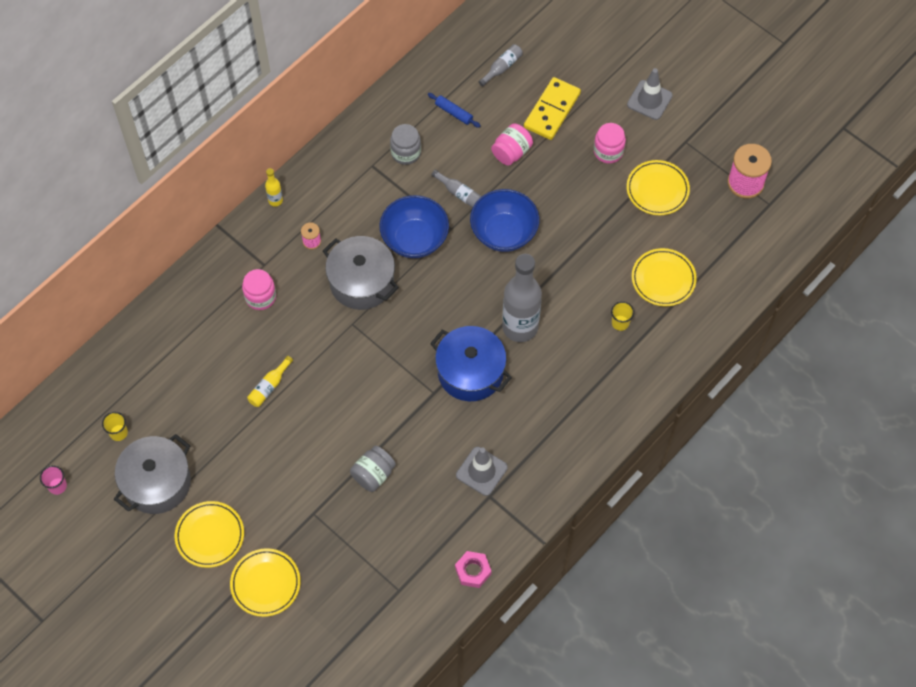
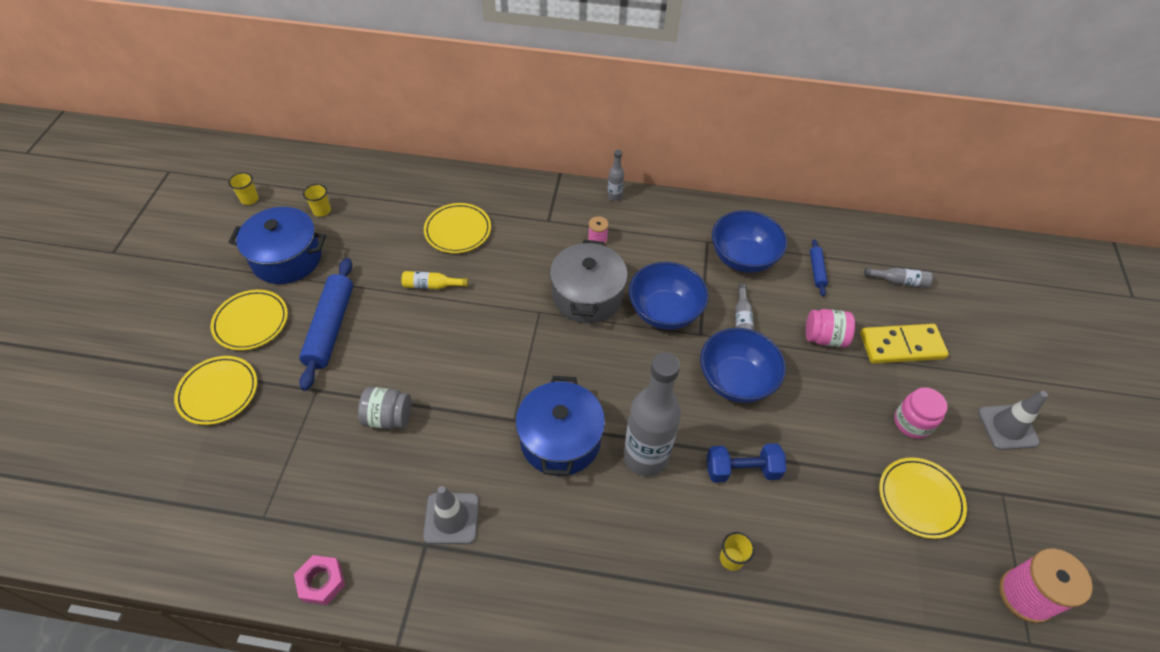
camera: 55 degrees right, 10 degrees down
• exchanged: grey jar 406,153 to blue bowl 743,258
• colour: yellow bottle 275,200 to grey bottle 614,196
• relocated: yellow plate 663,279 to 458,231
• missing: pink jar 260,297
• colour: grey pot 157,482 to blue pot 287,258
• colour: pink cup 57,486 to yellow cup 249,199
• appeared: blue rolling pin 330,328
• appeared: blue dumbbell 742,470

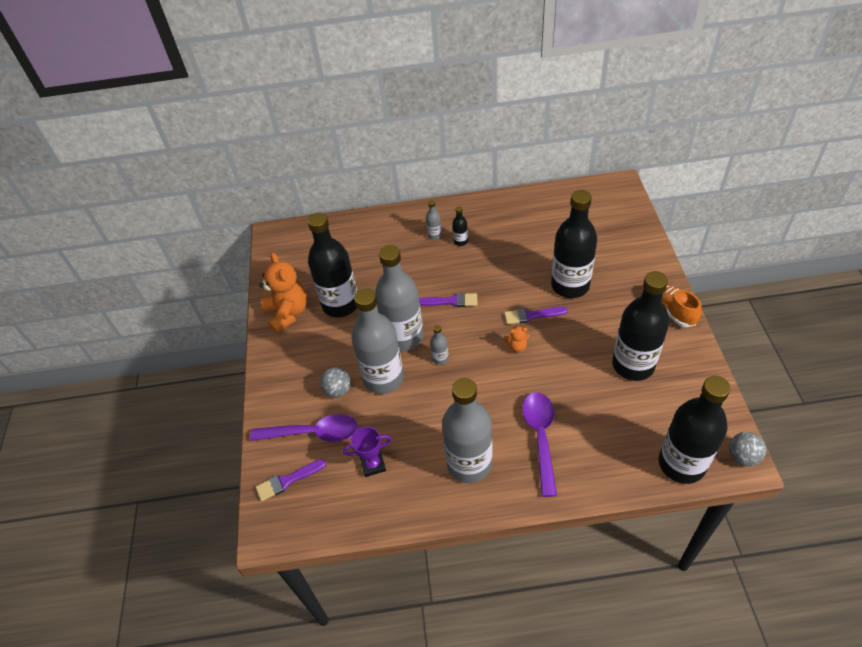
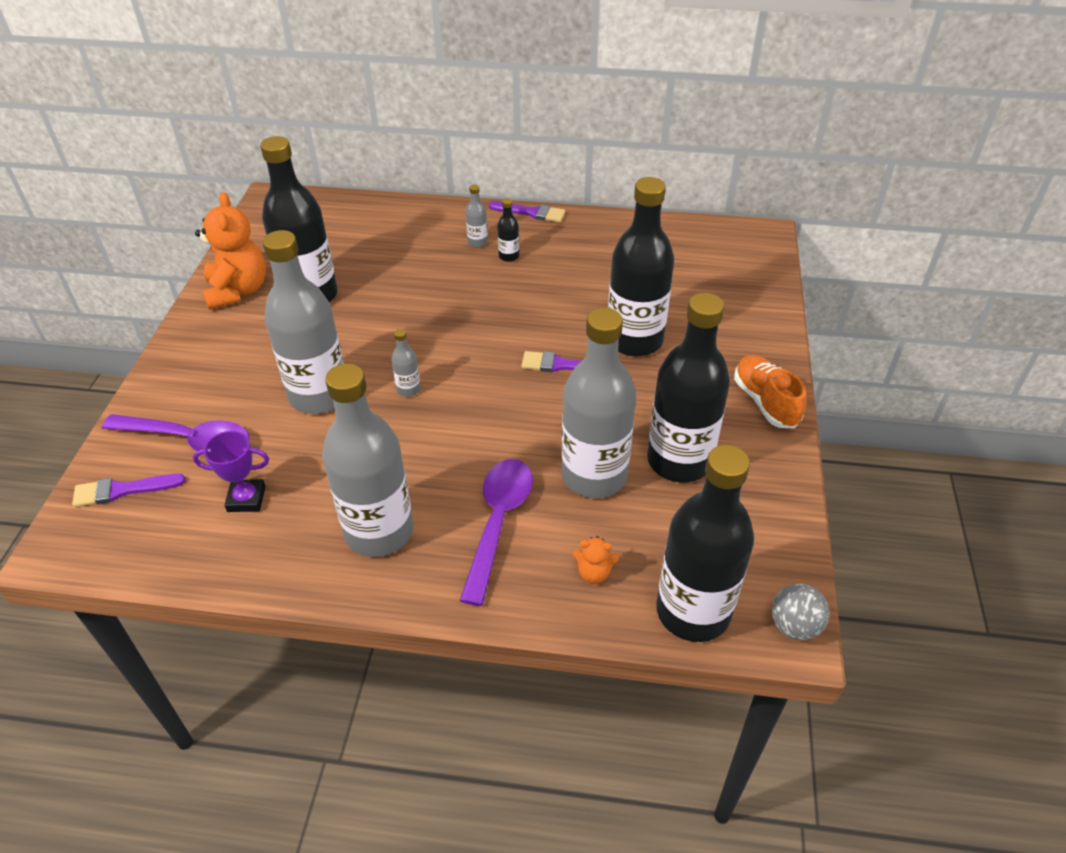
camera: 10 degrees right, 5 degrees down
• relocated: grey bottle 404,337 to 594,476
• relocated: purple brush 451,301 to 531,213
• relocated: orange teddy bear 517,346 to 594,573
• missing: grey ball 338,390

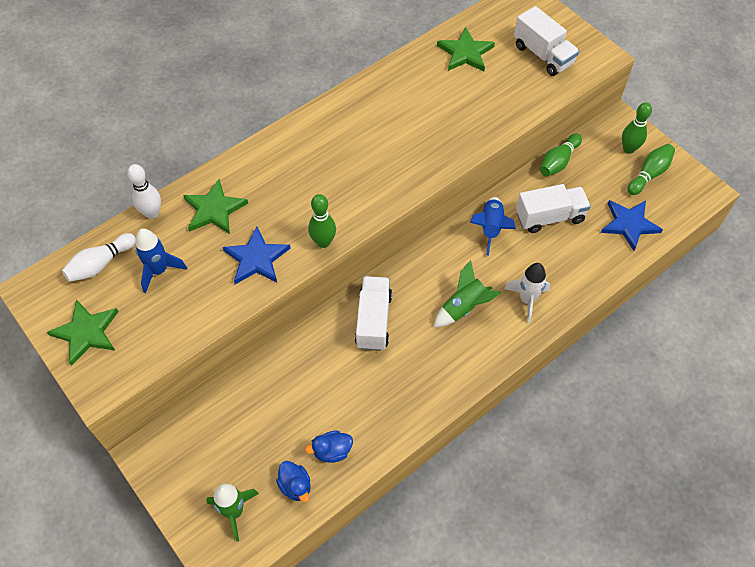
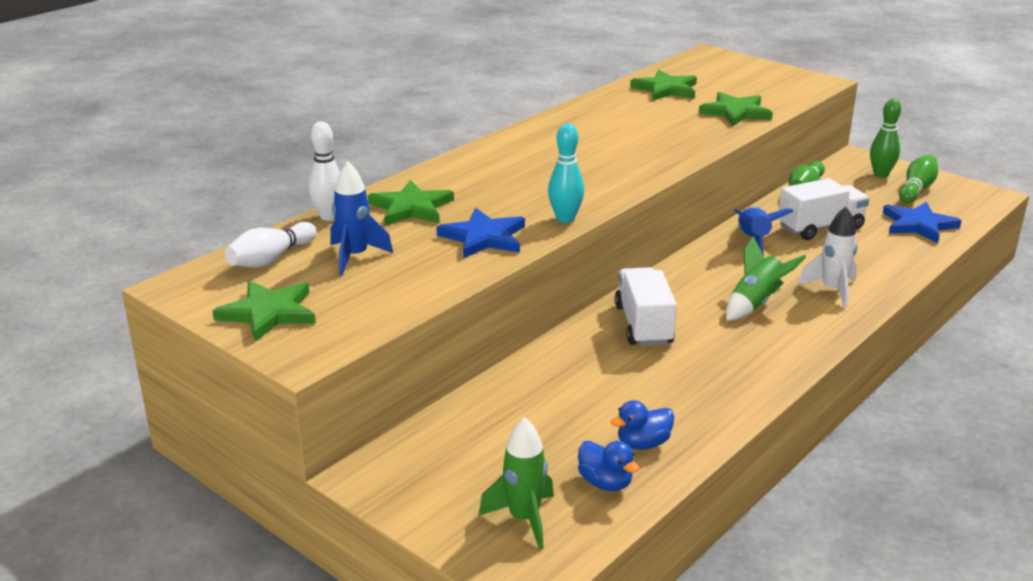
camera: 10 degrees left, 30 degrees down
• missing: white truck 543,55
• colour: green bowling pin 323,242 to turquoise bowling pin 565,219
• appeared: green star 736,112

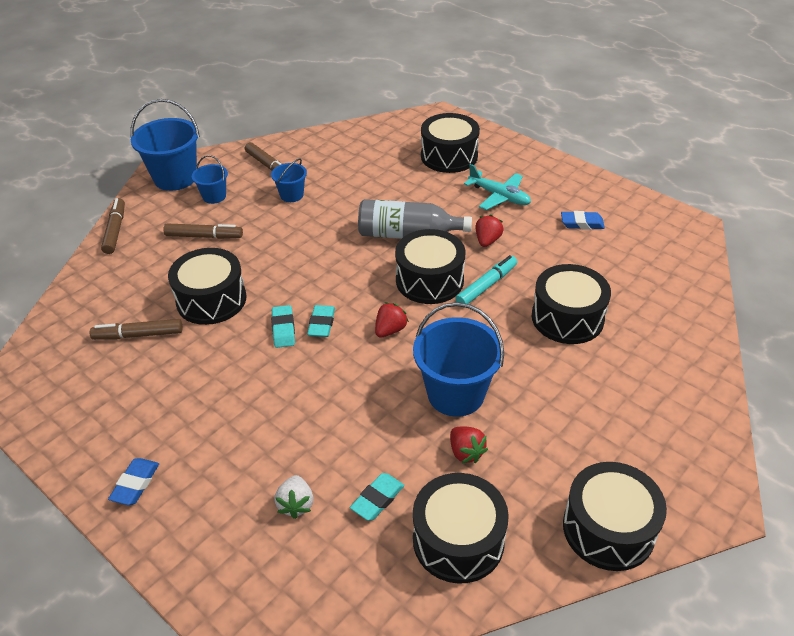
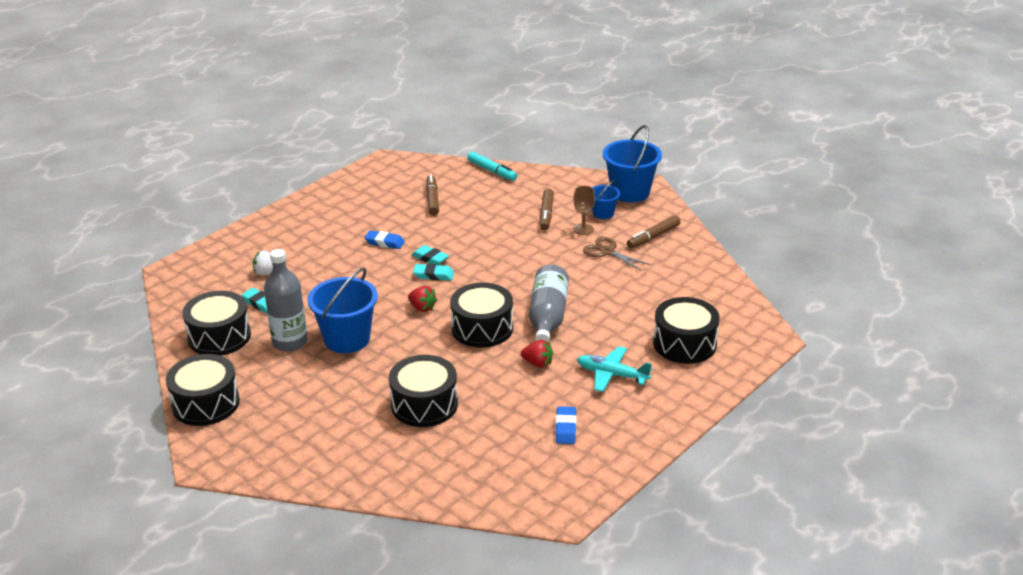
camera: 90 degrees right, 10 degrees down
• exchanged: blue bucket 291,195 to brown scissors 607,252
• spun: turquoise plane 499,196 = 612,375 75 degrees clockwise
• missing: brown marker 115,230
• missing: black drum 211,300
• relocated: turquoise marker 486,286 to 492,171
• spun: turquoise eraser 283,329 = 430,258 45 degrees clockwise
• exchanged: red strawberry 466,452 to grey bottle 290,342
• relocated: blue eraser 135,484 to 384,242
• appeared: brown goblet 583,229

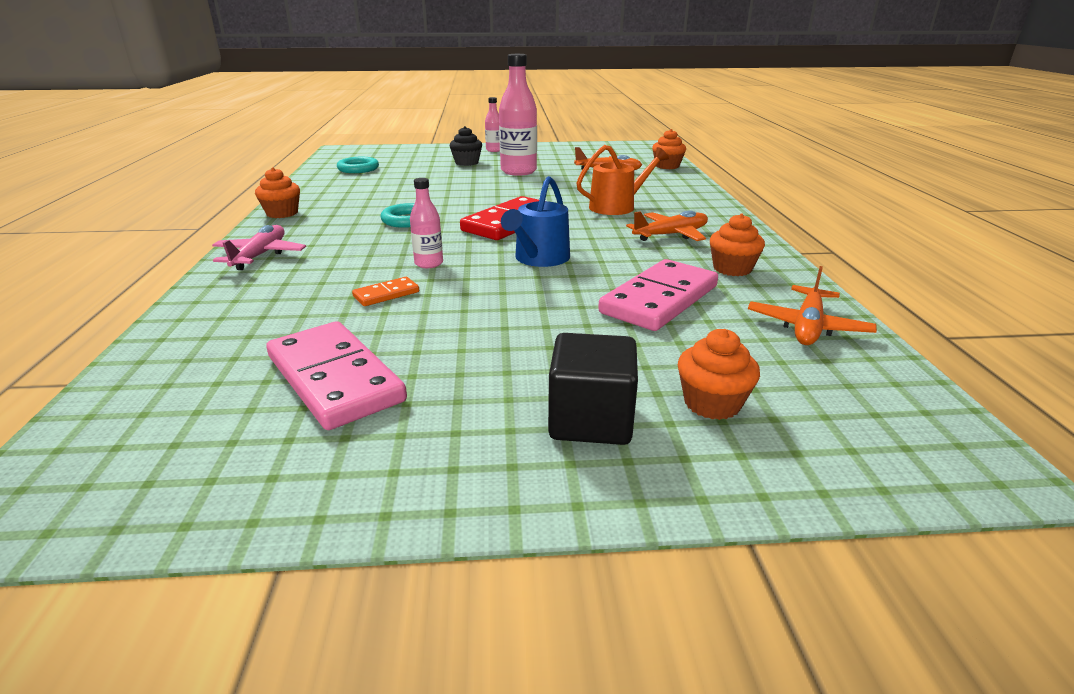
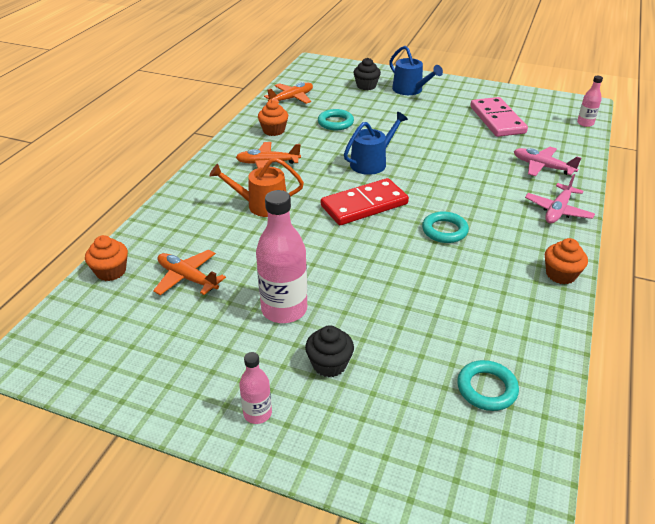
camera: 155 degrees left, 10 degrees up
• relocated: pink bottle 429,263 to 585,123
• exchanged: pink domino 659,299 to turquoise ring 335,123
• missing: orange domino 386,294
• colour: orange cupcake 712,403 to black cupcake 366,86
• exchanged: black cube 591,420 to blue watering can 410,90
• appeared: pink plane 542,167

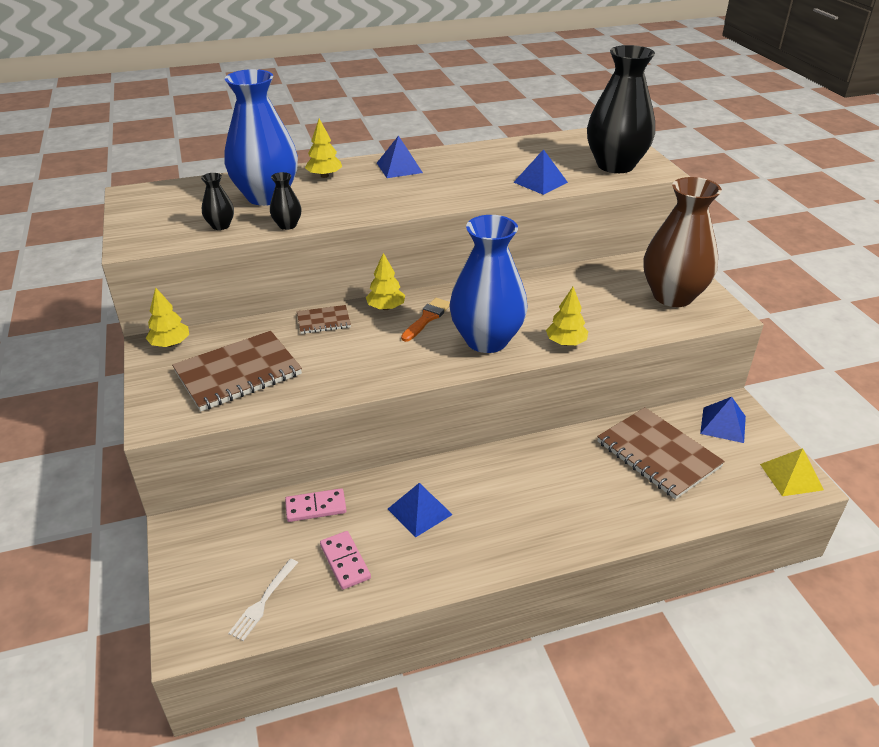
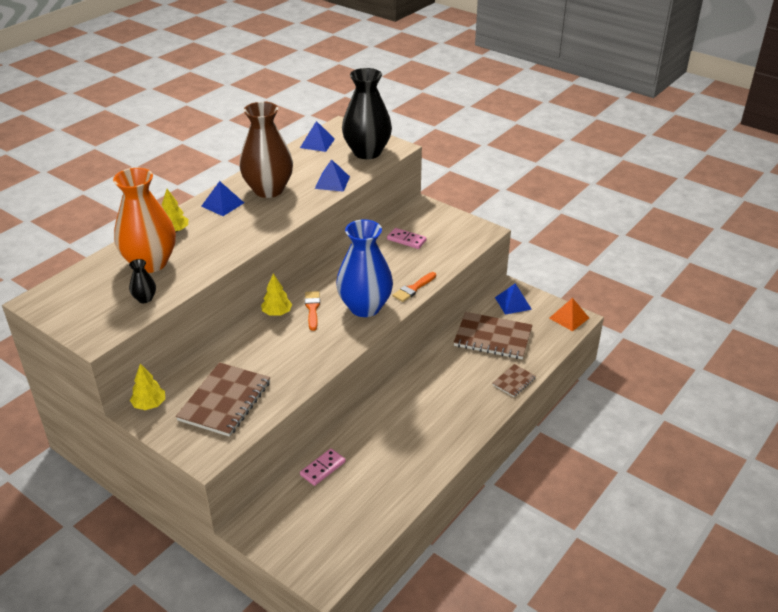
camera: 35 degrees left, 0 degrees up
• colour: blue vase 266,196 to orange vase 150,263
• missing: black vase 287,225
• relocated: brown vase 672,296 to 268,190
• exchanged: yellow tree 566,343 to orange brush 413,288
• relocated: brown notebook 323,321 to 514,381
• colour: yellow pyramid 791,476 to orange pyramid 569,318
• relocated: blue pyramid 420,511 to 317,143
• relocated: pink domino 345,561 to 406,240
• missing: white fork 263,601

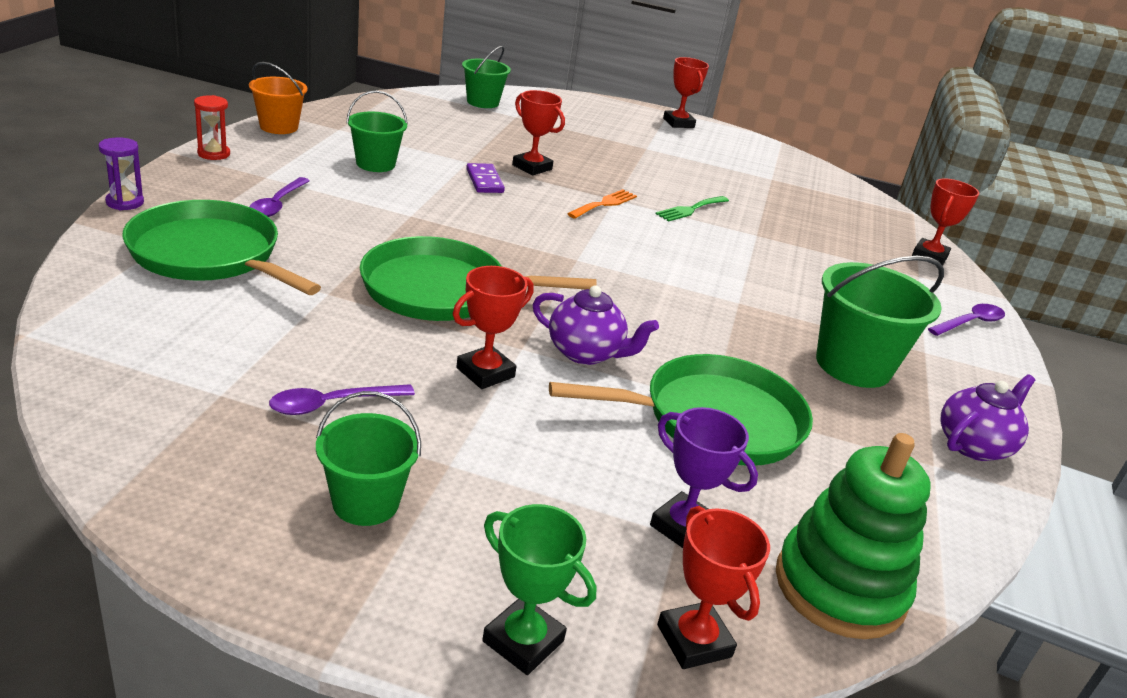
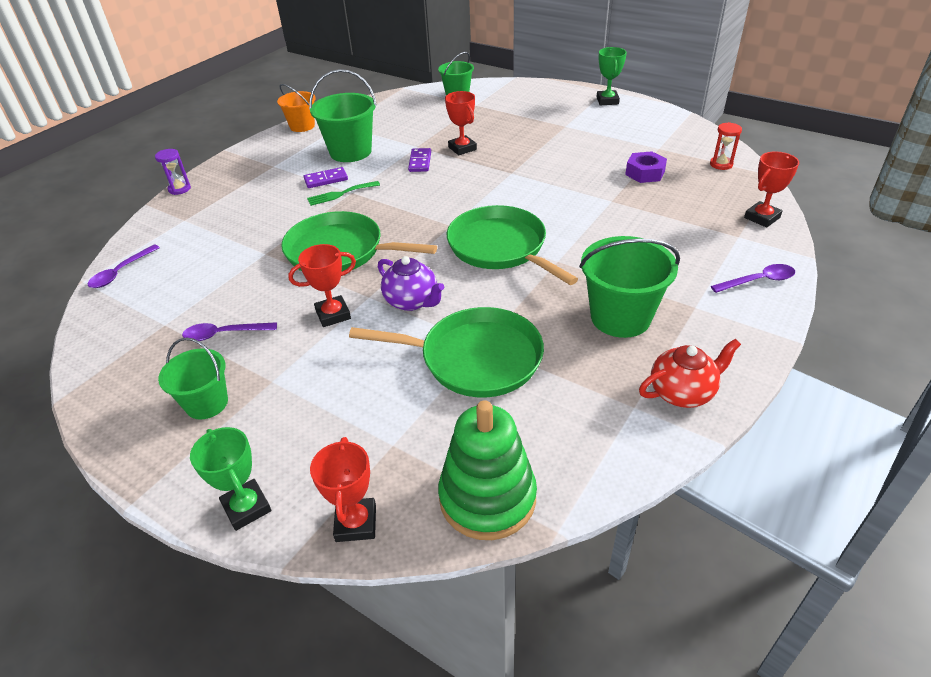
camera: 25 degrees right, 10 degrees up
• colour: red trophy 678,123 to green trophy 607,101
• size: green bucket 375,164 = 350,152 x1.58
• relocated: red hourglass 214,154 to 721,164
• relocated: purple spoon 277,204 to 120,272
• missing: orange fork 604,204
• relocated: green fork 690,209 to 340,194
• relocated: green pan 210,255 to 500,247
• colour: purple teapot 973,445 to red teapot 682,392
• missing: purple trophy 683,527
• appeared: purple nut 645,173
• appeared: purple domino 326,180

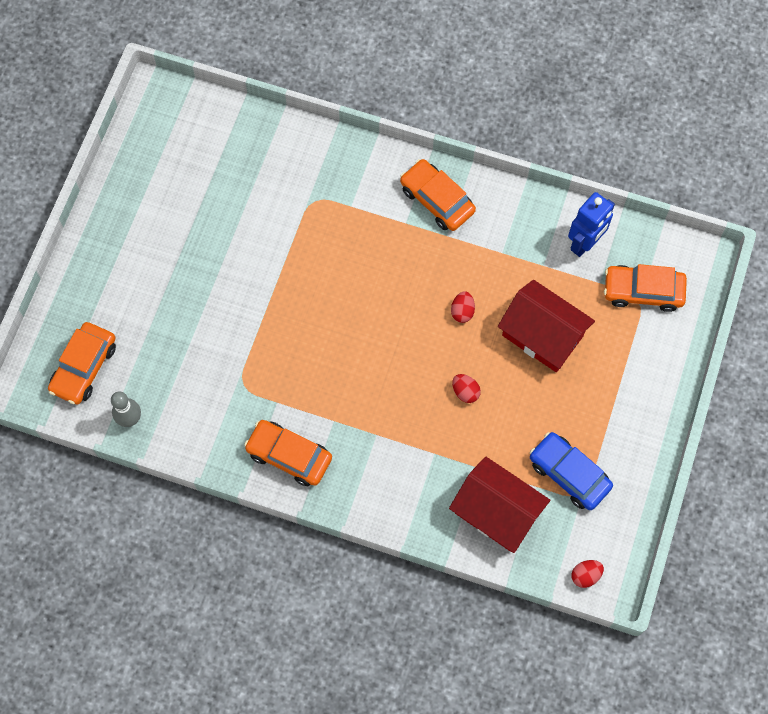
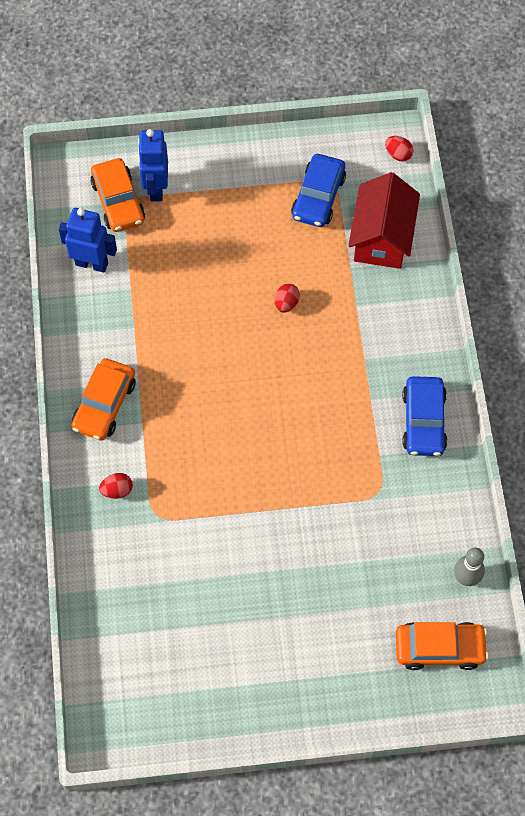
camera: 115 degrees left, 5 degrees down
• missing: red house 542,335
• relocated: red egg 462,311 to 117,490
• colour: orange car 289,456 to blue car 423,421
• appeared: blue robot 156,188

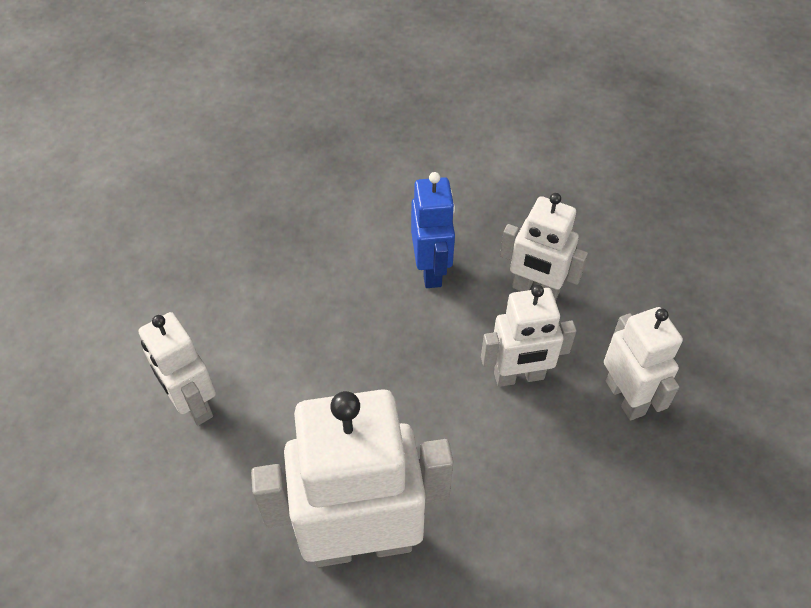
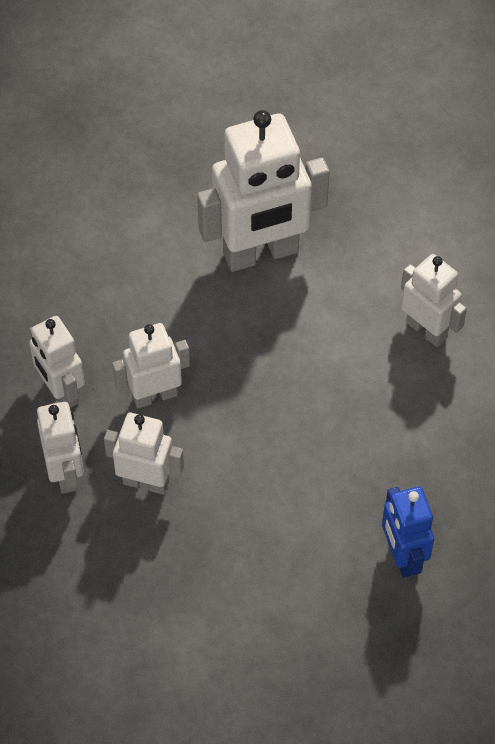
camera: 170 degrees right, 5 degrees up
• relocated: blue robot 431,270 to 402,556
• appeared: white robot 66,473

